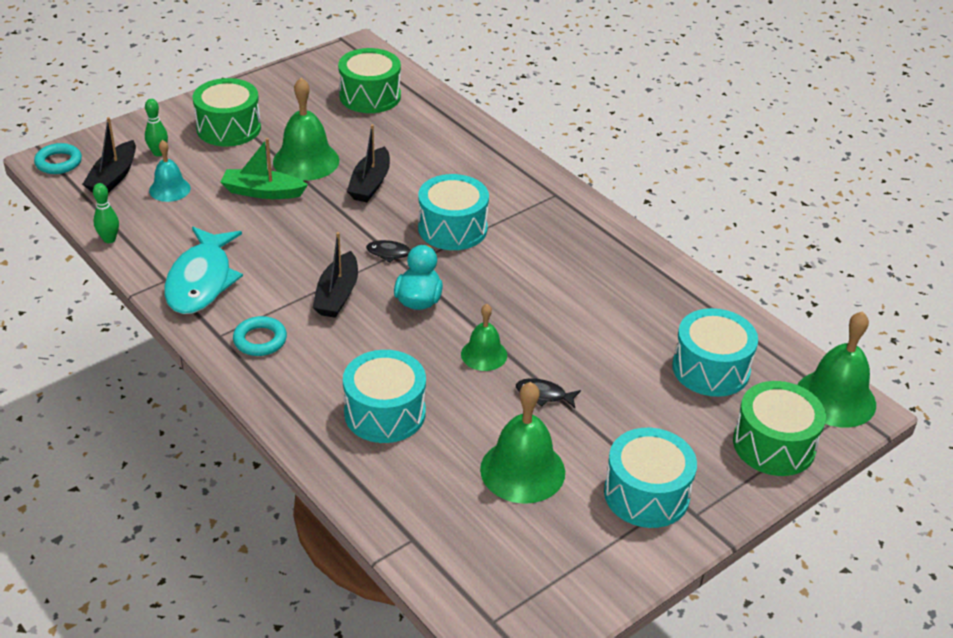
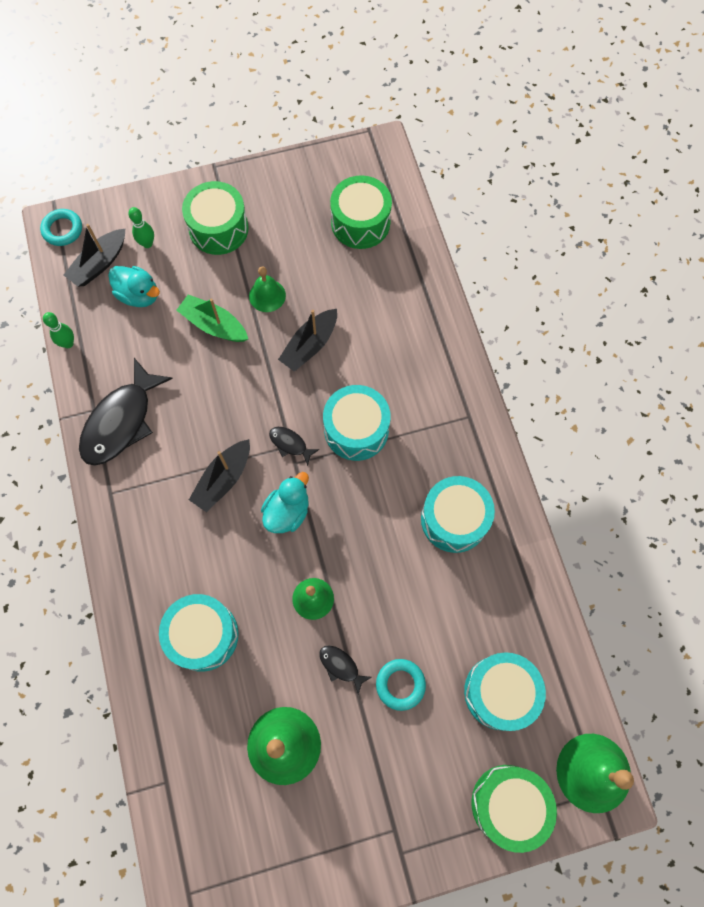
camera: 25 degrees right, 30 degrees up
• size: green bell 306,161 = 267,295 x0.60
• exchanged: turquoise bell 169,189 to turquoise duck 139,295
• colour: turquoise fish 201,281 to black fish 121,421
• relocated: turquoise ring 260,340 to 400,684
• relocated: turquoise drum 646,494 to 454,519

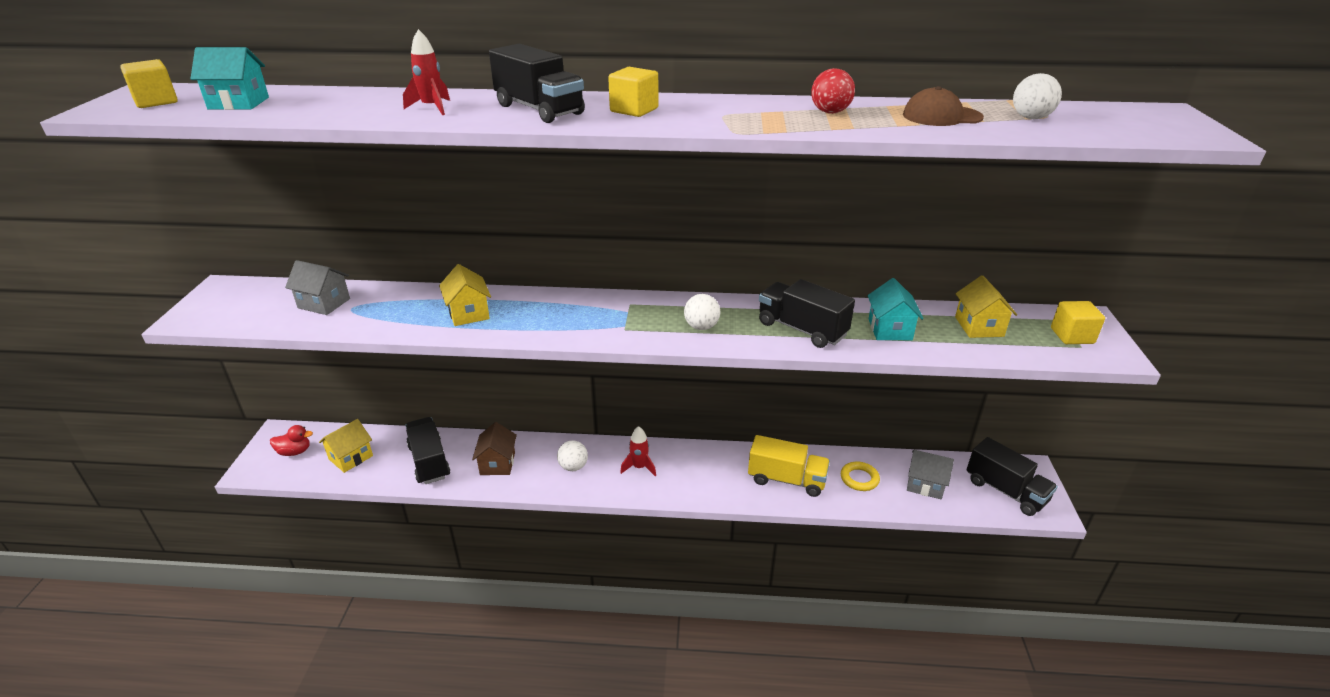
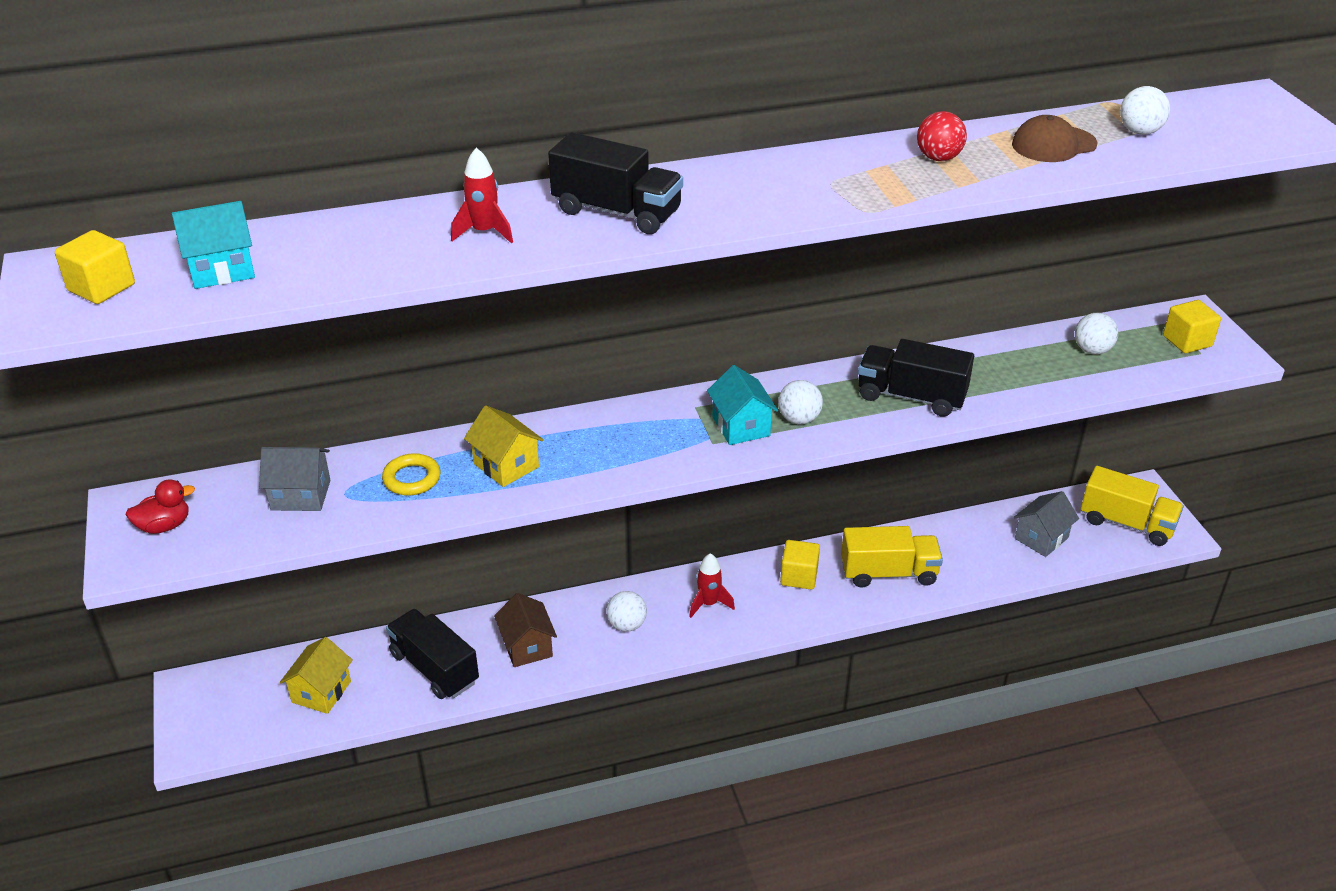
camera: 20 degrees left, 5 degrees up
• relocated: yellow cube 634,110 to 799,576
• exchanged: yellow house 979,326 to white ball 1092,350
• relocated: turquoise house 890,329 to 741,426
• relocated: red duck 295,452 to 164,526
• colour: black truck 1005,491 to yellow truck 1126,523
• spun: grey house 925,484 = 1041,538 45 degrees counterclockwise
• relocated: yellow ring 859,479 to 412,479

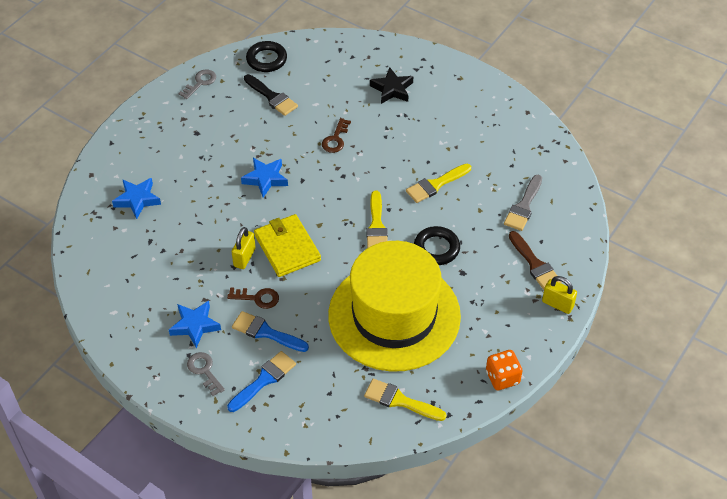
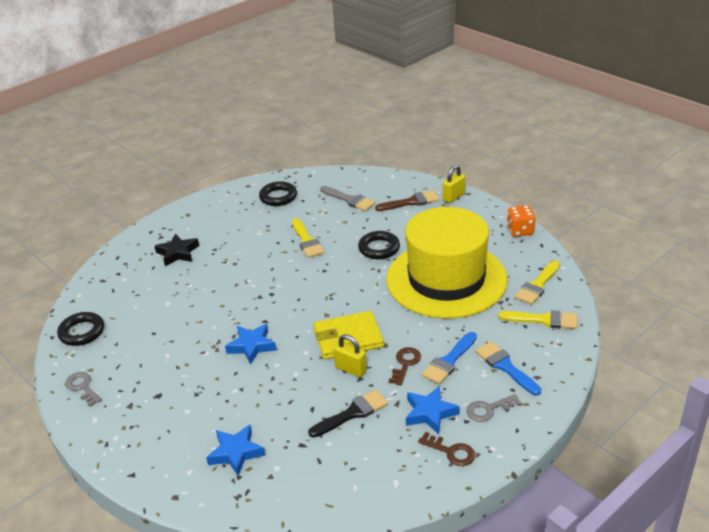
camera: 75 degrees left, 15 degrees down
• relocated: black brush 272,97 to 352,413
• relocated: brown key 335,139 to 451,451
• relocated: yellow brush 376,226 to 543,320
• appeared: black ring 278,197

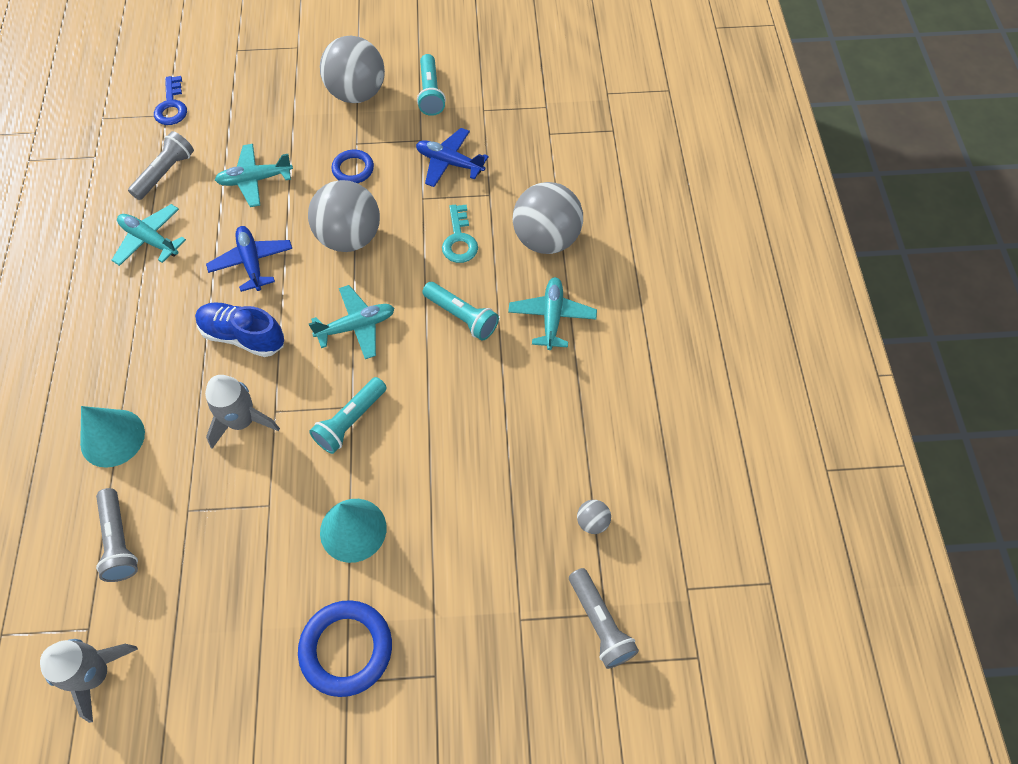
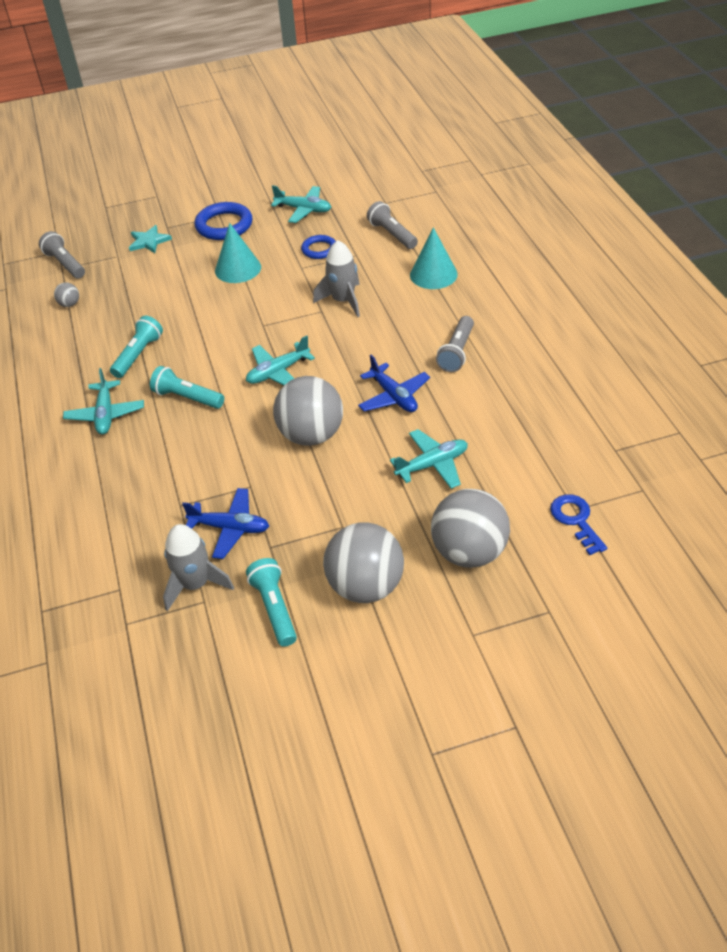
camera: 170 degrees right, 15 degrees down
• relocated: grey flashlight 165,173 to 457,352
• relocated: blue ring 353,169 to 319,249
• relocated: grey ball 546,239 to 469,552
• relocated: turquoise plane 150,240 to 303,210
• missing: turquoise key 459,239
• missing: blue shoe 243,336
• relocated: turquoise flashlight 350,421 to 138,355
• relocated: grey rocket 96,674 to 195,584
• appeared: turquoise star 149,241

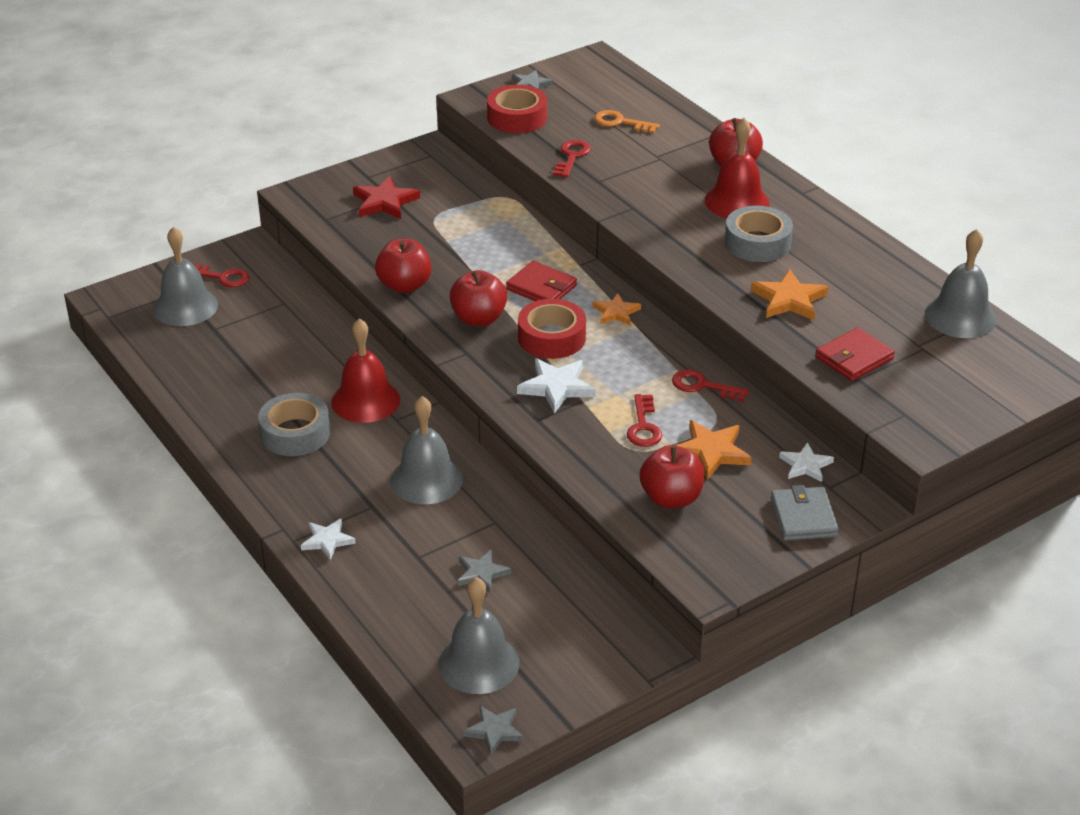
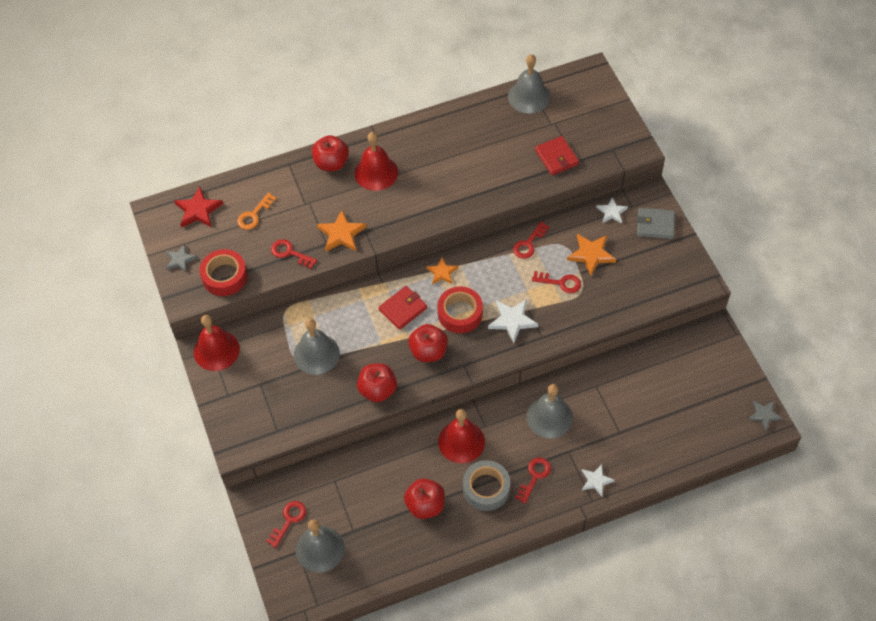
camera: 75 degrees left, 20 degrees up
• relocated: red star 385,202 to 198,210
• missing: grey tape 757,243
• relocated: orange star 789,300 to 341,234
• relocated: red apple 671,498 to 425,505
• missing: grey star 482,573
• relocated: grey bell 478,663 to 316,354
• appeared: red bell 216,350
• appeared: red key 534,476

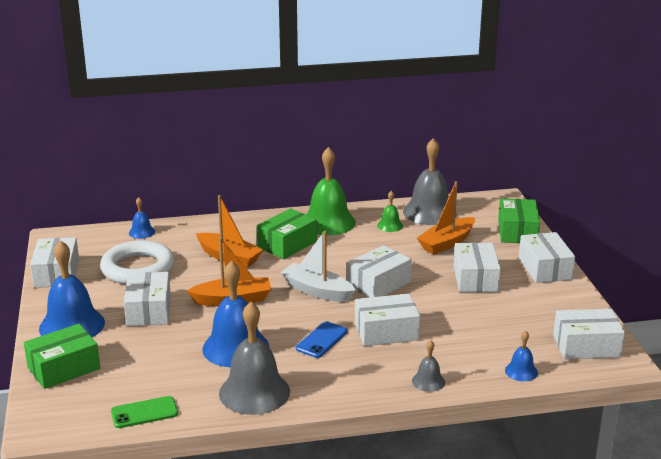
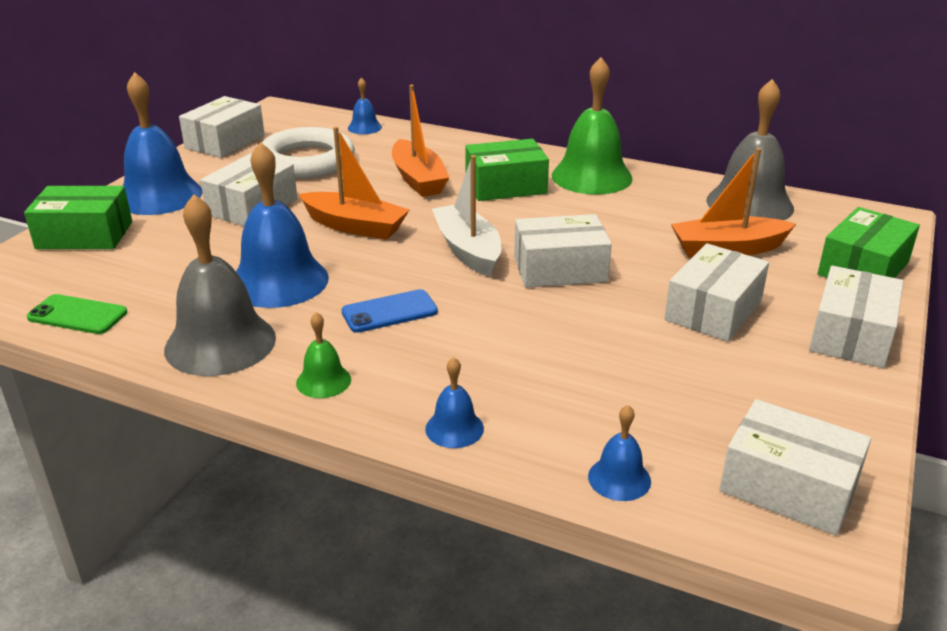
camera: 35 degrees right, 5 degrees up
• relocated: green bell 390,225 to 323,381
• missing: white box 386,332
• colour: grey bell 428,381 to blue bell 454,428

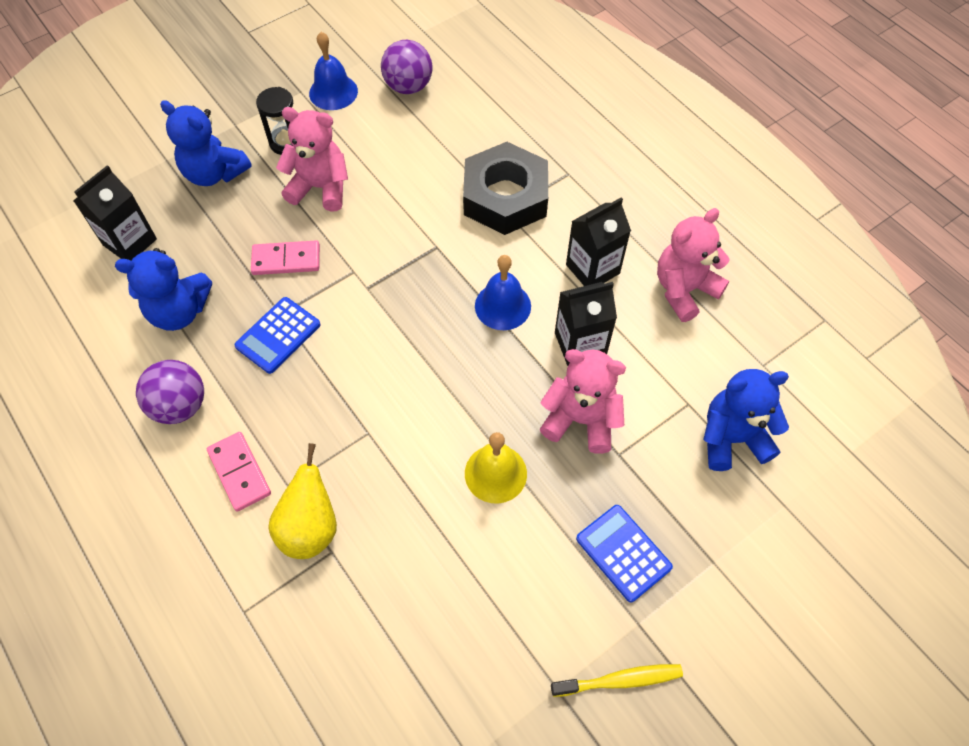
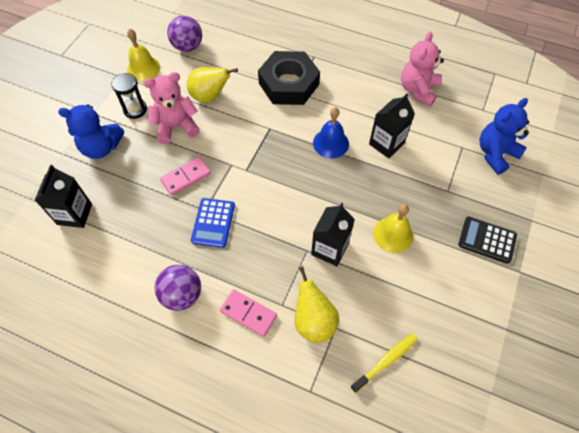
camera: 30 degrees left, 0 degrees up
• colour: blue bell 333,92 to yellow bell 143,68
• relocated: black carton 592,269 to 330,249
• missing: blue teddy bear 179,311
• missing: pink teddy bear 581,419
• colour: blue calculator 623,553 to black calculator 487,240
• relocated: yellow toothbrush 620,680 to 386,361
• appeared: yellow pear 210,96

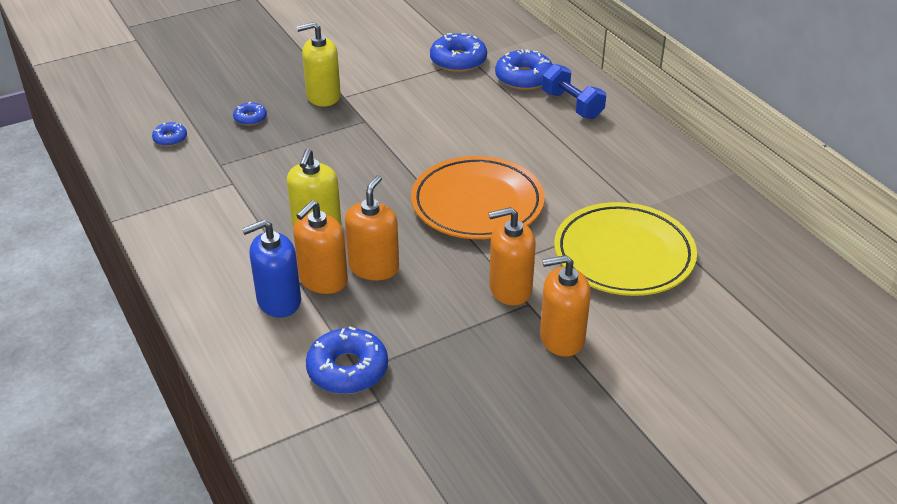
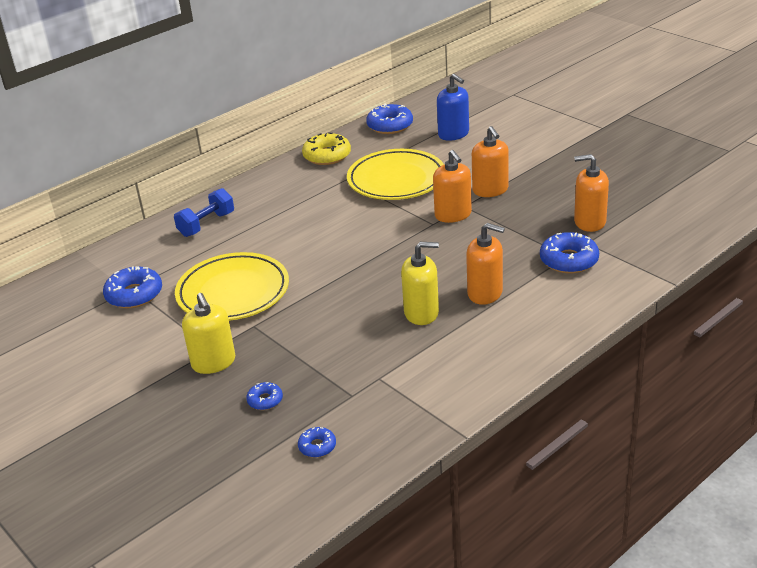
camera: 100 degrees left, 5 degrees down
• relocated: blue donut 524,78 to 390,126
• missing: orange plate 477,204
• relocated: orange soap dispenser 374,267 to 589,222
• relocated: blue soap dispenser 279,301 to 453,134
• appeared: yellow donut 327,156
• appeared: yellow plate 233,292

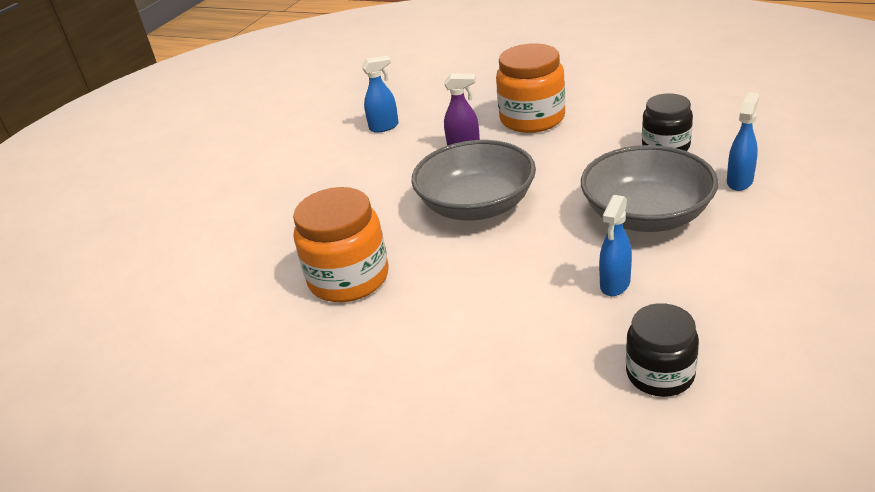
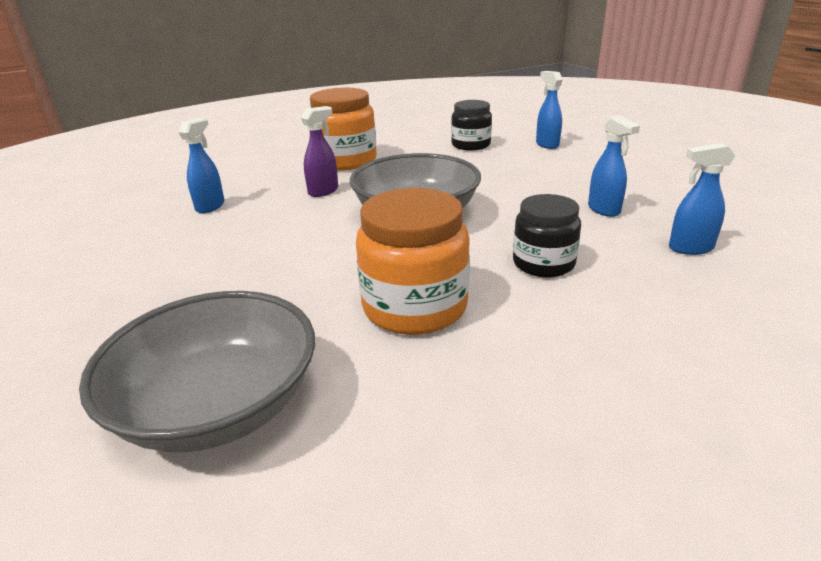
camera: 55 degrees left, 5 degrees down
• relocated: grey bowl 646,215 to 219,406
• relocated: black jar 660,374 to 543,263
• appeared: blue spray bottle 690,248

